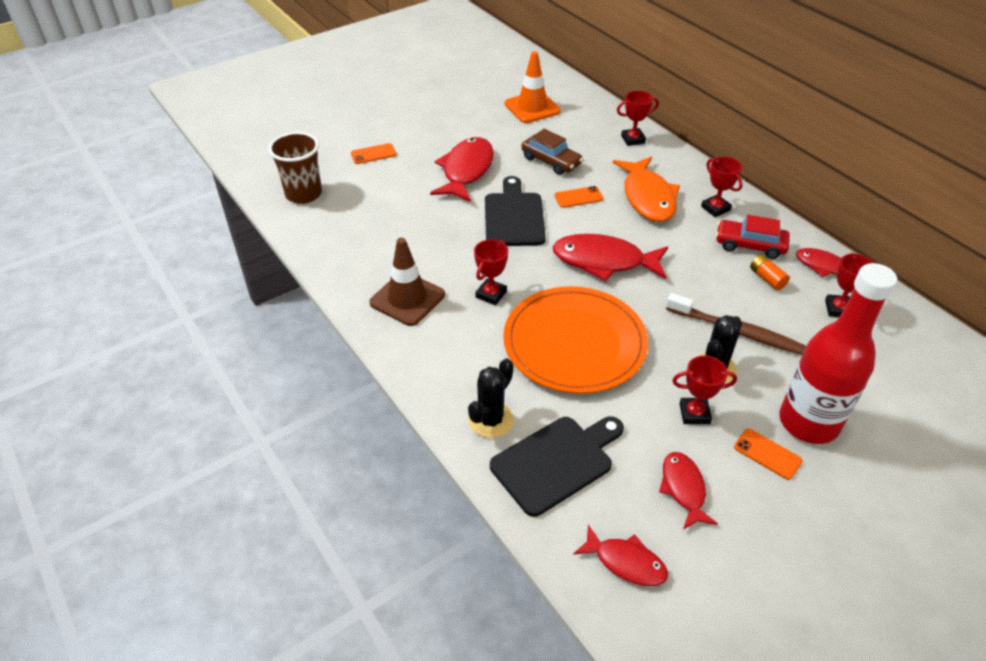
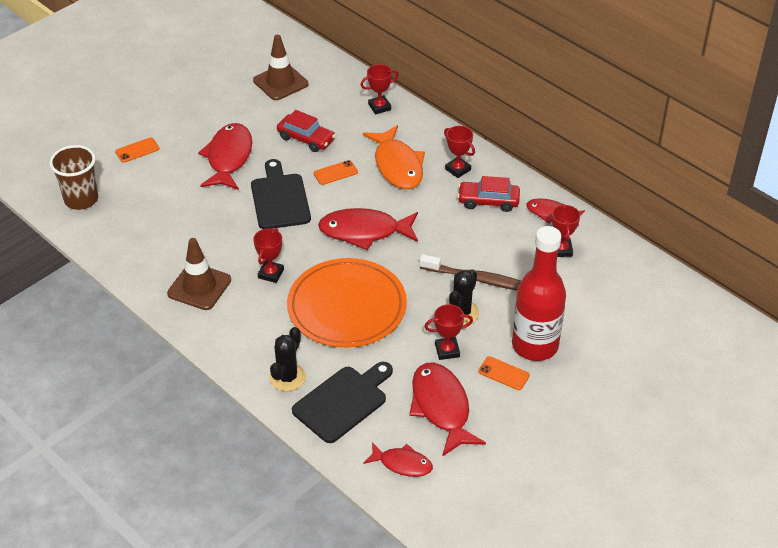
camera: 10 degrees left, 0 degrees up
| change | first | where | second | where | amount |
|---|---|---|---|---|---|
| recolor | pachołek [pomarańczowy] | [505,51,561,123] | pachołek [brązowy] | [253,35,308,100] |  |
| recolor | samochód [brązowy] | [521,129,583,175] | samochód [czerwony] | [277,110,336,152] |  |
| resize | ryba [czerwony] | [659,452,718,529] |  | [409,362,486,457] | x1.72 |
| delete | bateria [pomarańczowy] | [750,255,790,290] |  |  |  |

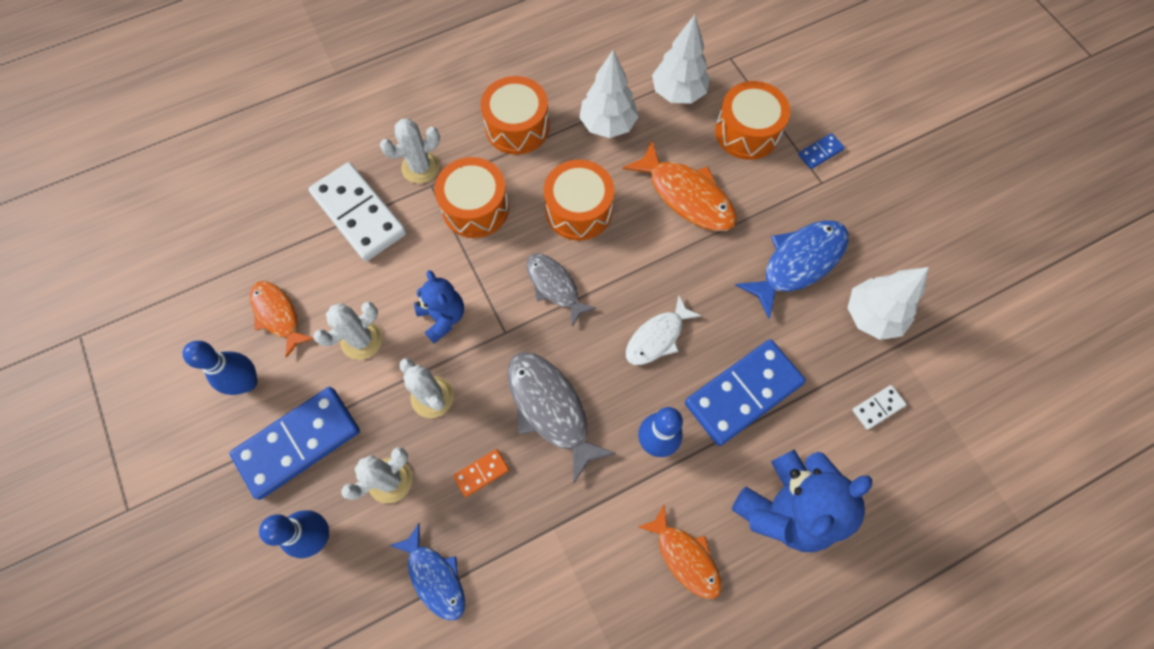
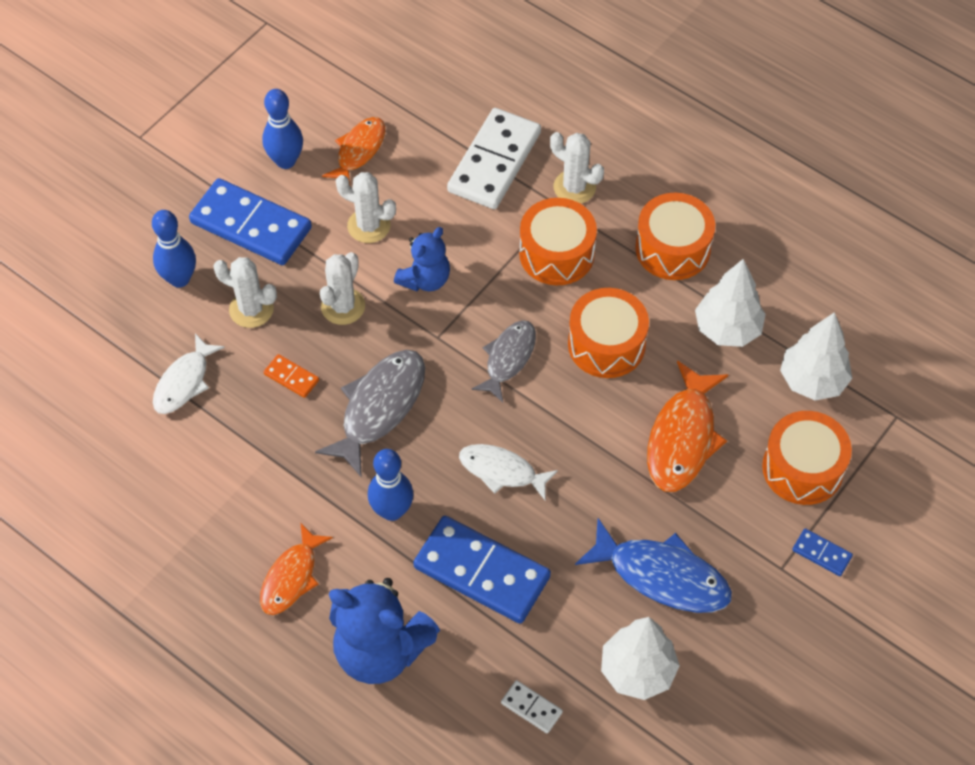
camera: 65 degrees right, 10 degrees down
| change | first | where | second | where | amount |
|---|---|---|---|---|---|
| recolor | ryba [niebieski] | [389,523,465,621] | ryba [biały] | [153,333,225,414] |  |

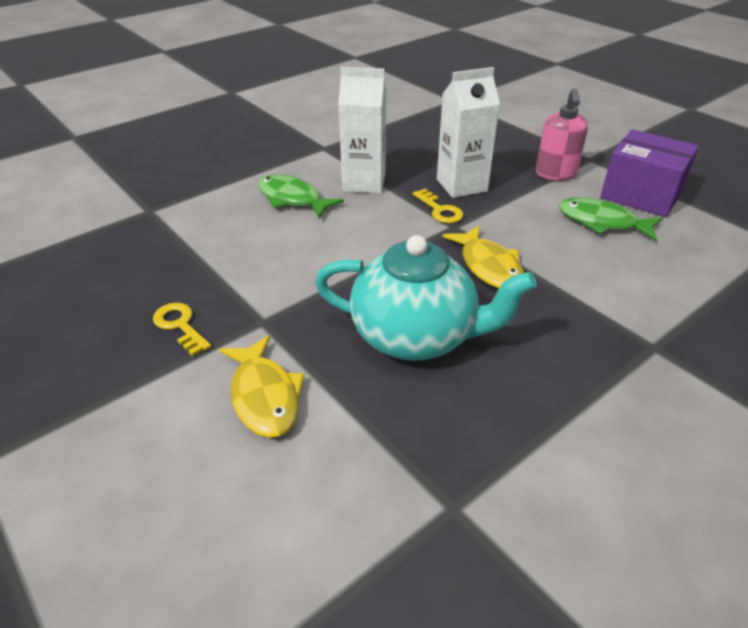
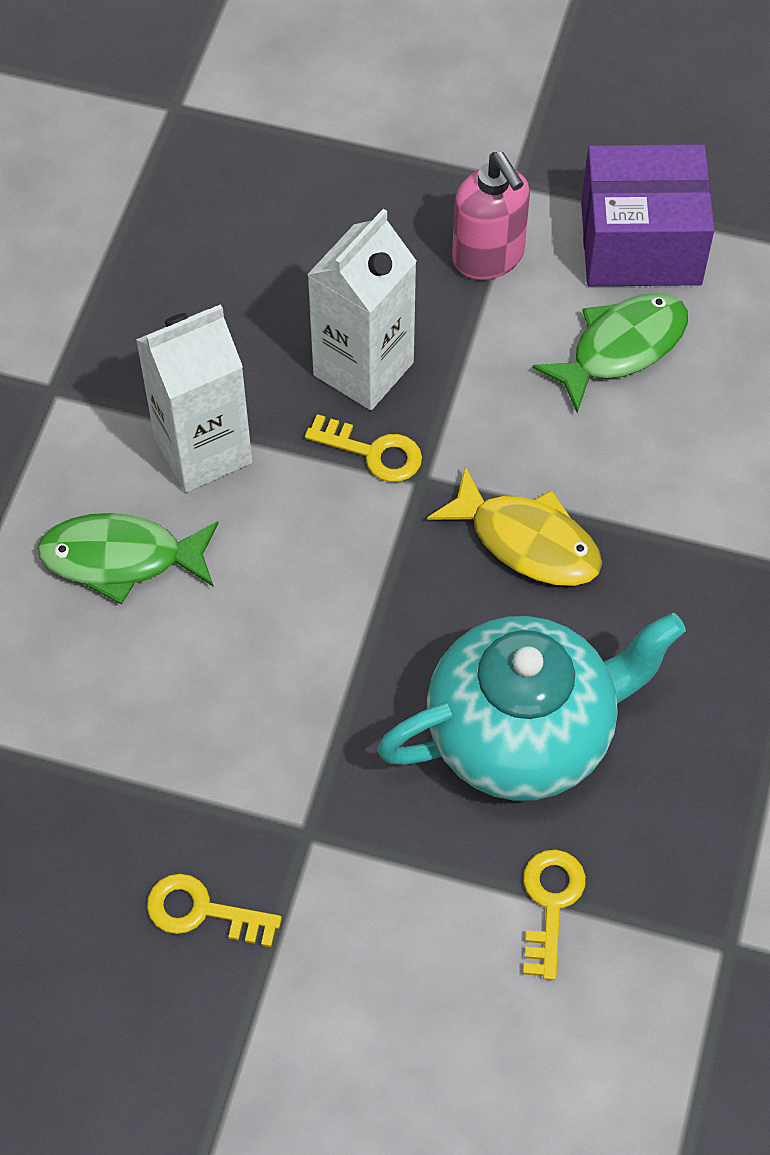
camera: 35 degrees left, 20 degrees up
| change | first | where | second | where | amount |
|---|---|---|---|---|---|
| delete | ryba [żółty] | [219,335,304,438] |  |  |  |
| rotate | ryba [zielony] | [559,197,663,241] |  | [532,293,688,413] | 150 degrees clockwise |
| insert |  |  | klucz [żółty] | [523,850,586,980] |  |

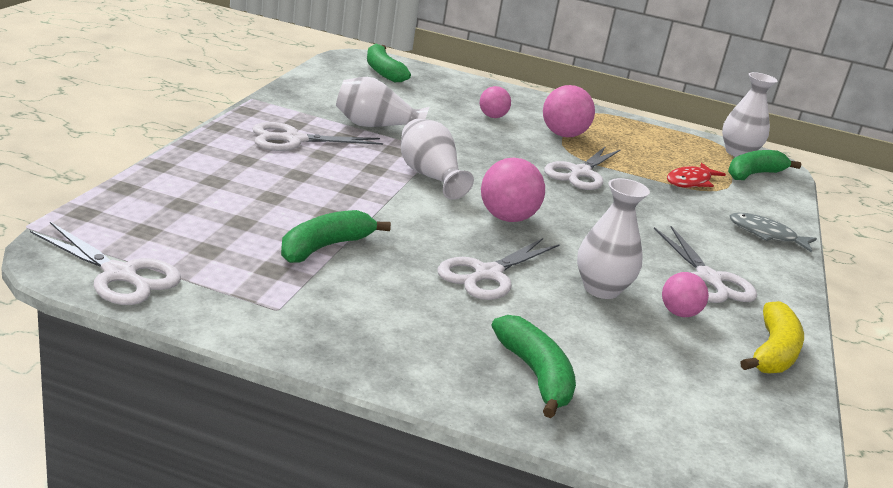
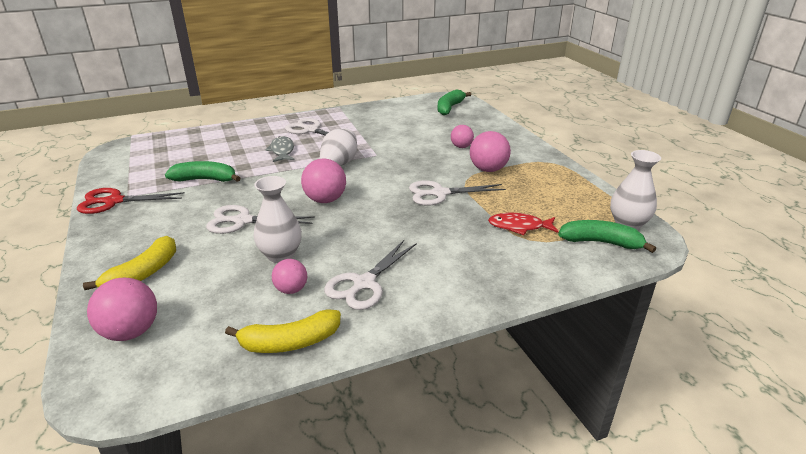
camera: 55 degrees right, 5 degrees up
| change | first | where | second | where | amount |
|---|---|---|---|---|---|
| delete | nożyczki [biały] | [30,222,181,305] |  |  |  |
| delete | wazon [biały] | [336,77,429,127] |  |  |  |
| recolor | banan [zielony] | [492,315,576,418] | banan [żółty] | [83,236,176,290] |  |
| move | ryba [szary] | [730,213,817,252] |  | [265,136,295,162] |  |
| insert |  |  | nożyczki [czerwony] | [77,188,185,214] |  |
| insert |  |  | piłka [różowy] | [87,278,157,341] |  |

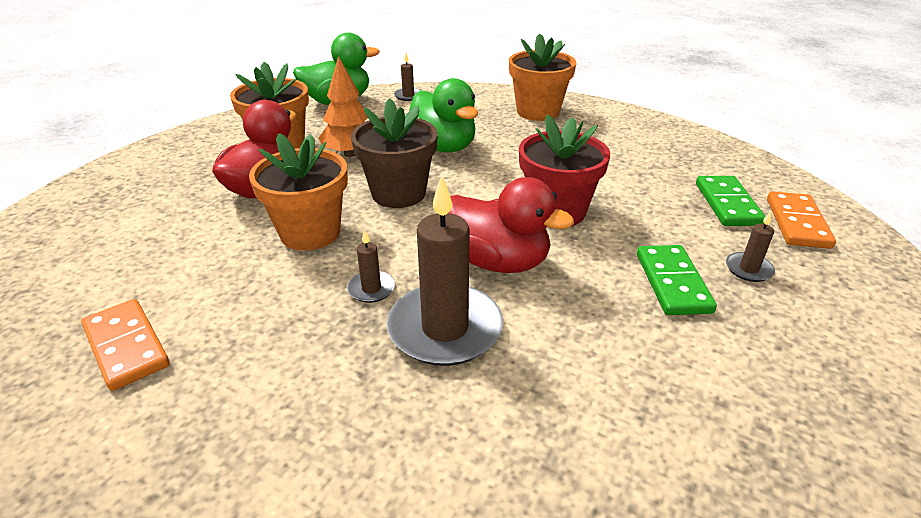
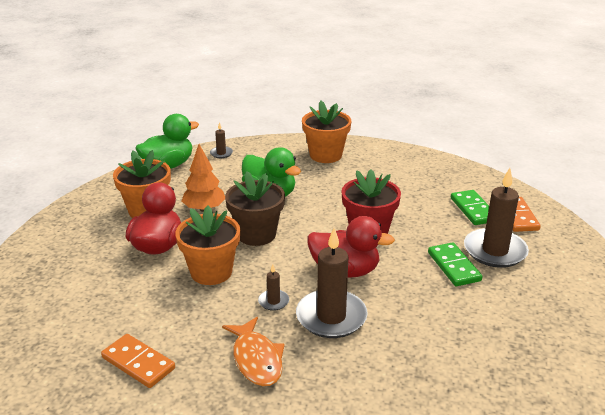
camera: 15 degrees left, 5 degrees down
| change | first | where | second | where | amount |
|---|---|---|---|---|---|
| resize | świeca [brązowy] | [726,211,775,282] |  | [464,168,529,268] | x2.22 |
| insert |  |  | ryba [pomarańczowy] | [222,317,285,386] |  |

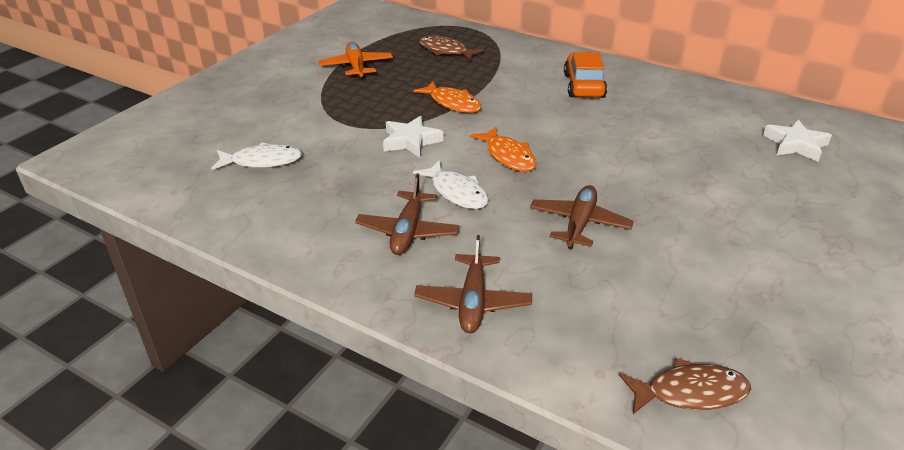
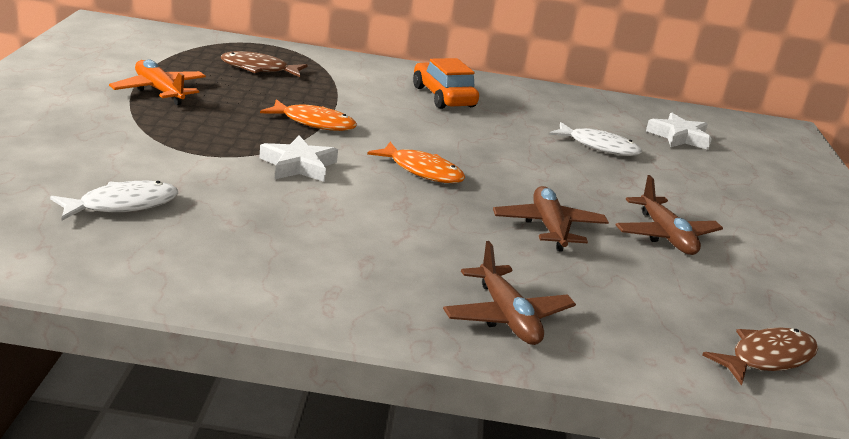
camera: 30 degrees left, 10 degrees down
| change | first | where | second | where | amount |
|---|---|---|---|---|---|
| move | samolot [brązowy] | [355,174,460,255] |  | [615,175,723,255] |  |
| move | ryba [biały] | [413,160,488,209] |  | [549,122,642,156] |  |

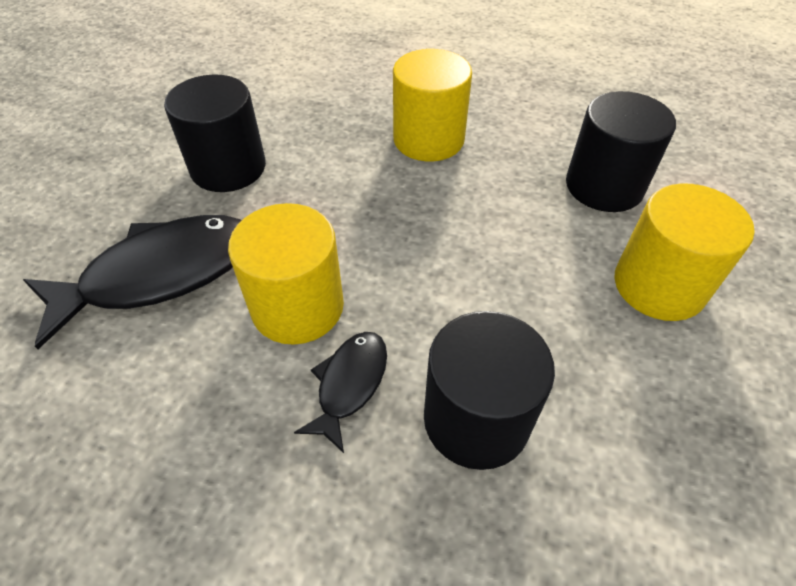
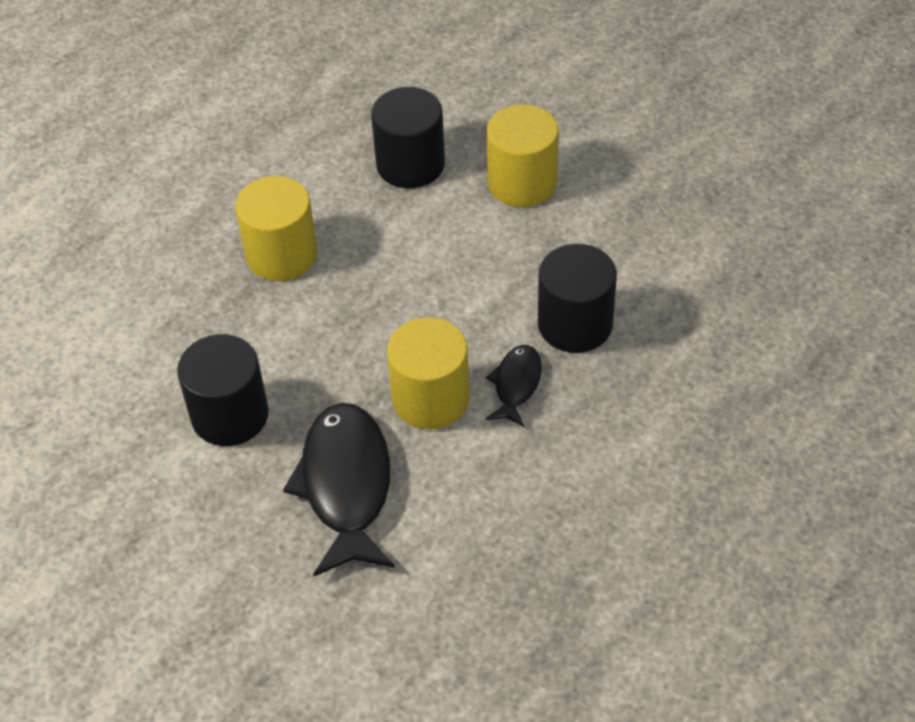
camera: 65 degrees left, 0 degrees up
| change | first | where | second | where | amount |
|---|---|---|---|---|---|
| rotate | ryba [czarny] | [294,332,387,453] |  | [486,345,542,427] | 60 degrees clockwise |

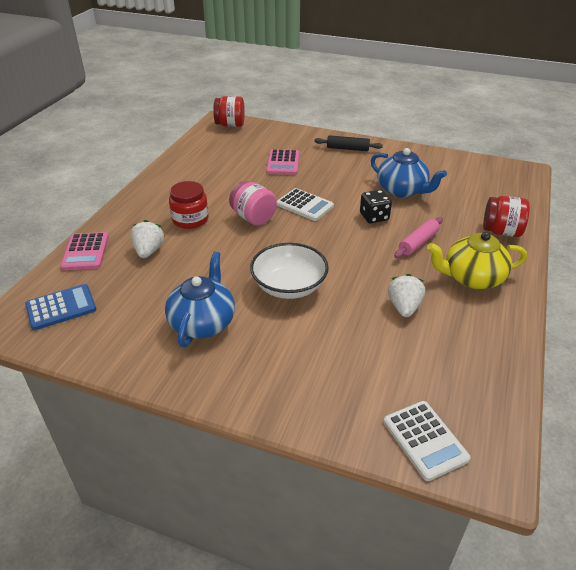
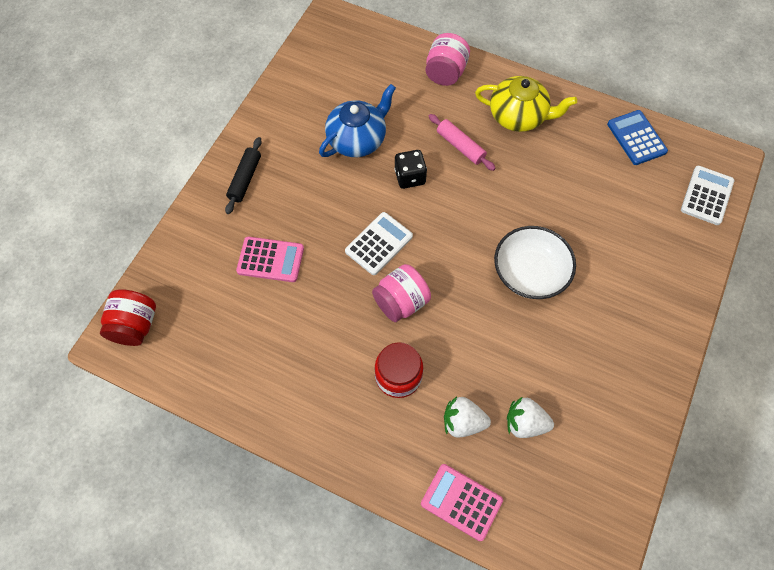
camera: 85 degrees left, 25 degrees up
| change | first | where | second | where | amount |
|---|---|---|---|---|---|
| move | kalkulator [niebieski] | [25,284,97,330] |  | [607,110,668,165] |  |
| rotate | kalkulator [różowy] | [60,232,109,270] |  | [421,464,503,541] | 150 degrees counterclockwise |
| delete | imbryk [niebieski] | [165,252,235,347] |  |  |  |
| rotate | kalkulator [biały] | [383,401,471,481] |  | [681,166,734,225] | 45 degrees counterclockwise |
| move | truskawka [biały] | [388,274,425,317] |  | [507,397,554,438] |  |
| rotate | imbryk [żółty] | [427,232,527,289] |  | [475,76,577,132] | 75 degrees counterclockwise |
| recolor | słoik [czerwony] | [483,196,530,237] | słoik [różowy] | [426,33,470,86] |  |

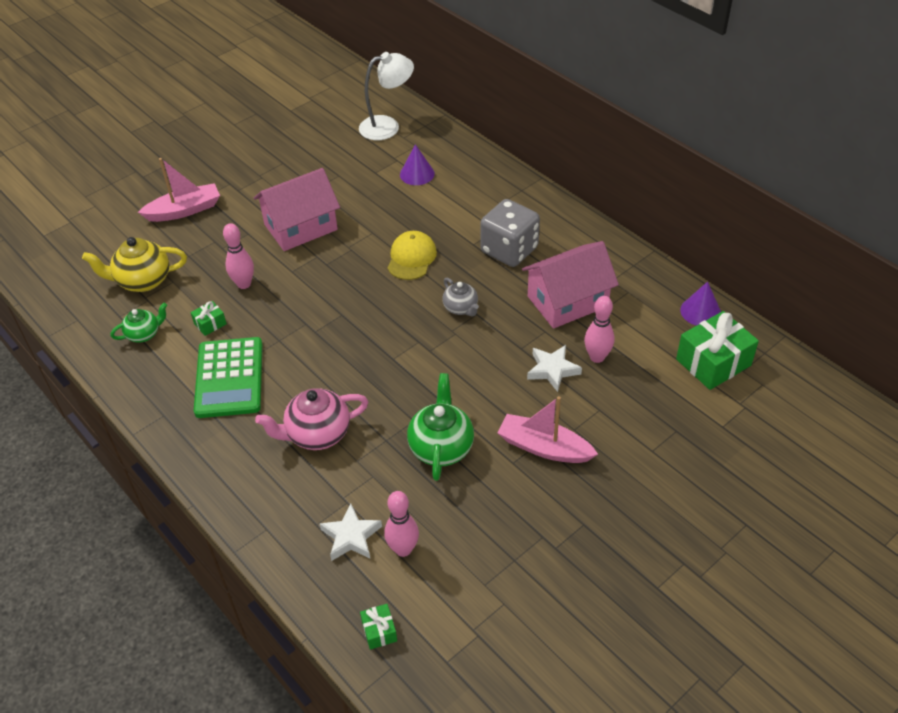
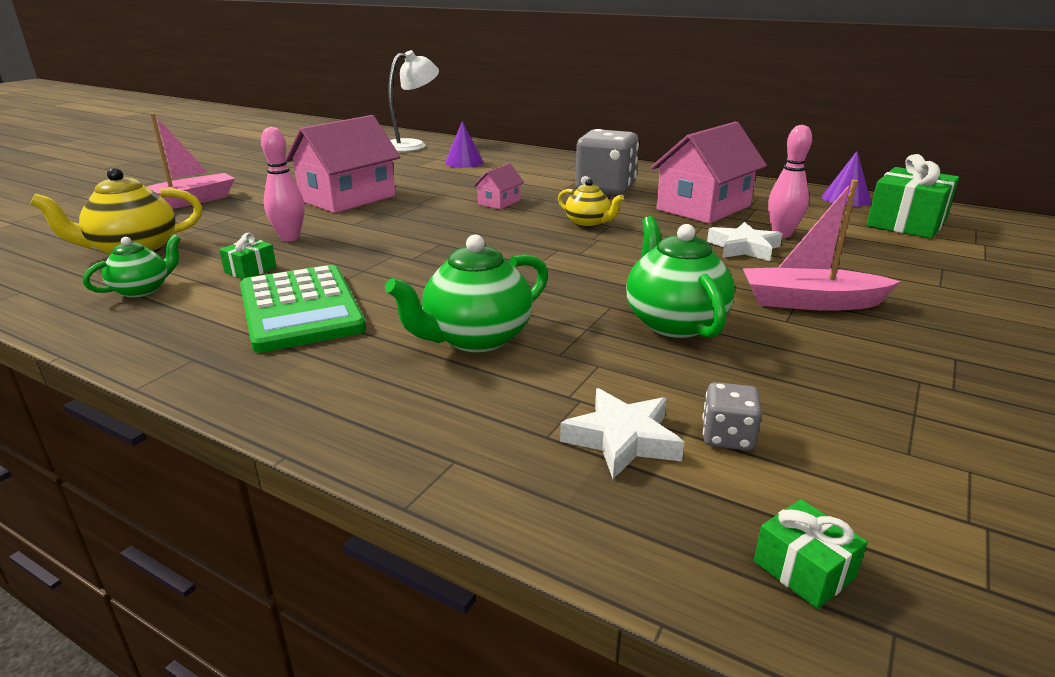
camera: 20 degrees left, 20 degrees down
| change | first | where | second | where | amount |
|---|---|---|---|---|---|
| recolor | imbryk [różowy] | [255,388,368,450] | imbryk [zielony] | [385,234,548,353] |  |
| replace | kręgiel [różowy] | [384,491,419,557] | kostka do gry [szary] | [702,382,762,451] |  |
| replace | czapka [żółty] | [388,231,437,280] | domek [różowy] | [473,163,524,209] |  |
| recolor | imbryk [szary] | [443,278,479,316] | imbryk [żółty] | [558,179,624,228] |  |

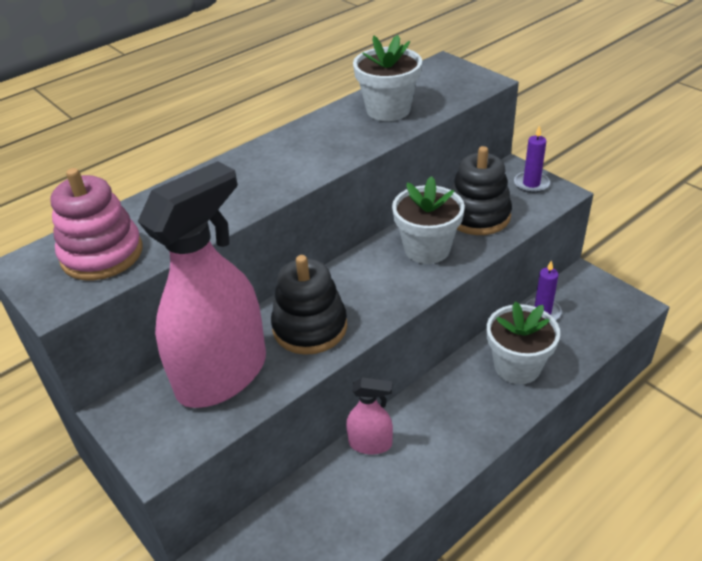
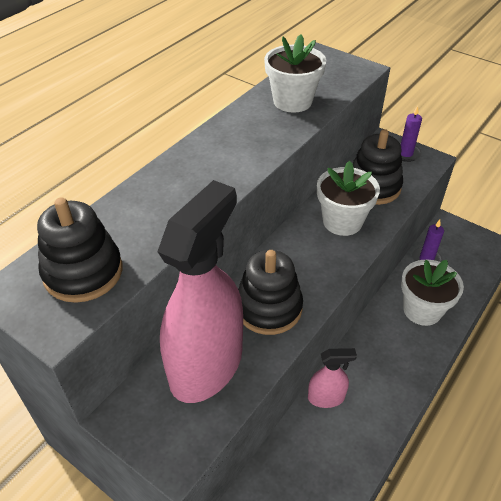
camera: 15 degrees left, 5 degrees up
| change | first | where | second | where | amount |
|---|---|---|---|---|---|
| recolor | zabawka nakładanka [różowy] | [50,168,143,280] | zabawka nakładanka [czarny] | [37,197,122,303] |  |

